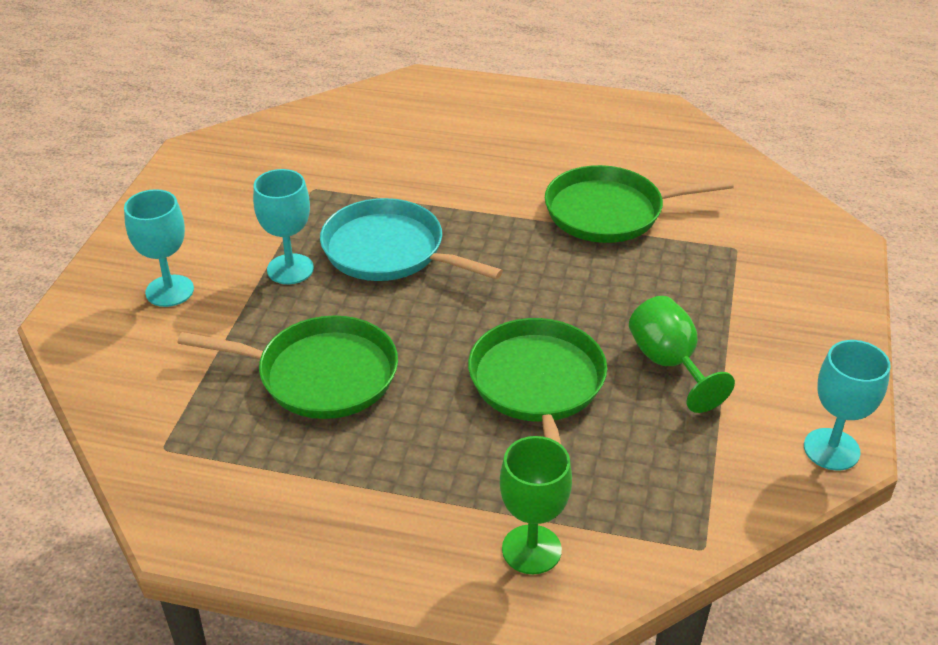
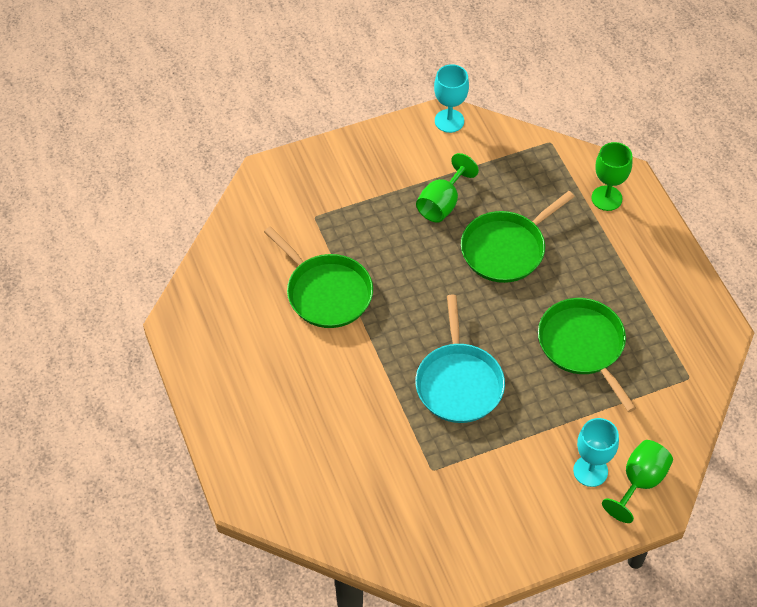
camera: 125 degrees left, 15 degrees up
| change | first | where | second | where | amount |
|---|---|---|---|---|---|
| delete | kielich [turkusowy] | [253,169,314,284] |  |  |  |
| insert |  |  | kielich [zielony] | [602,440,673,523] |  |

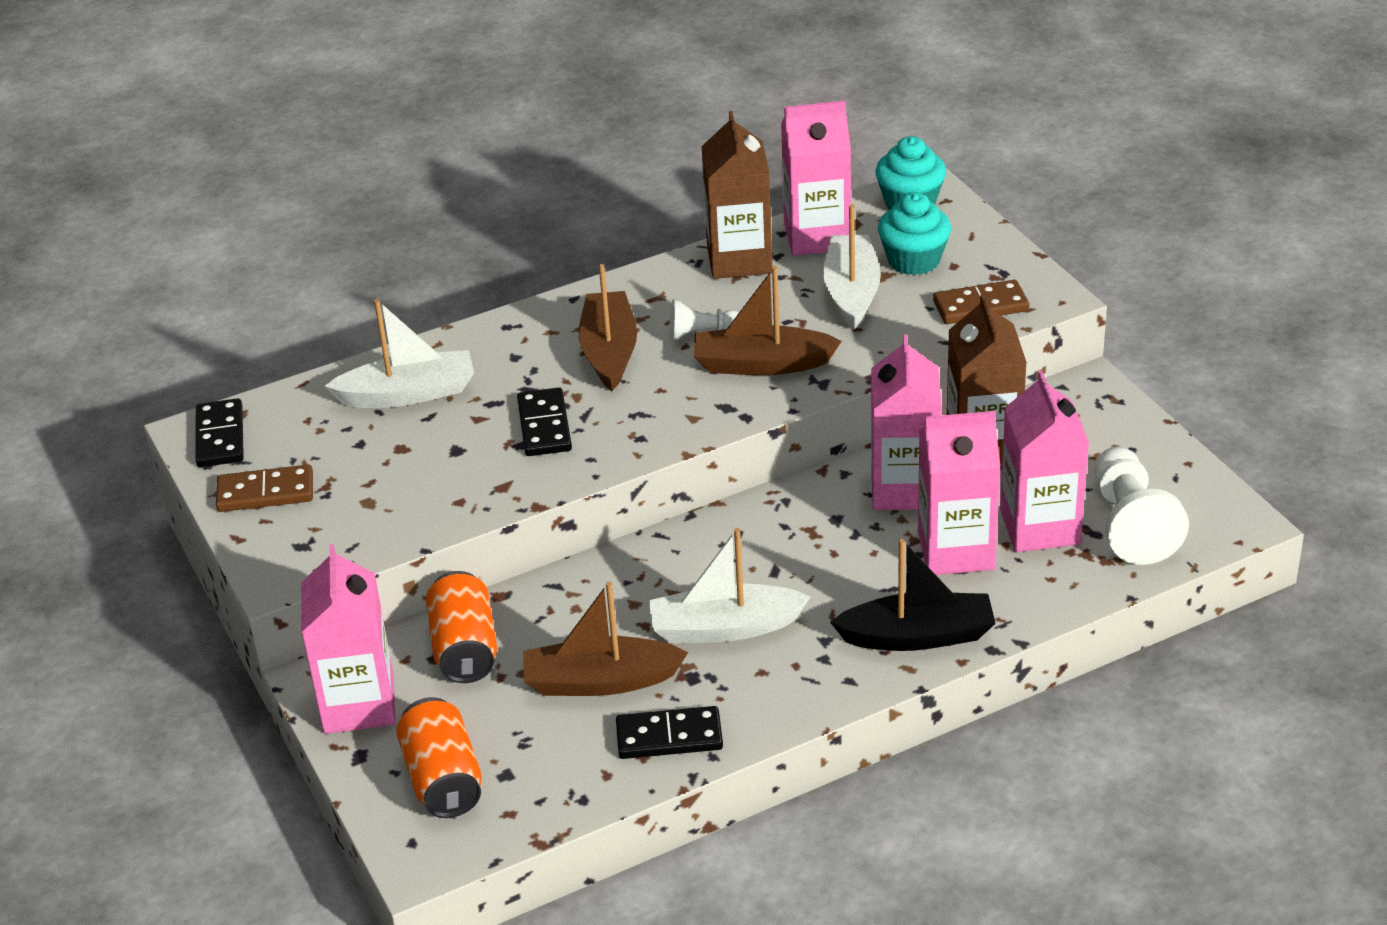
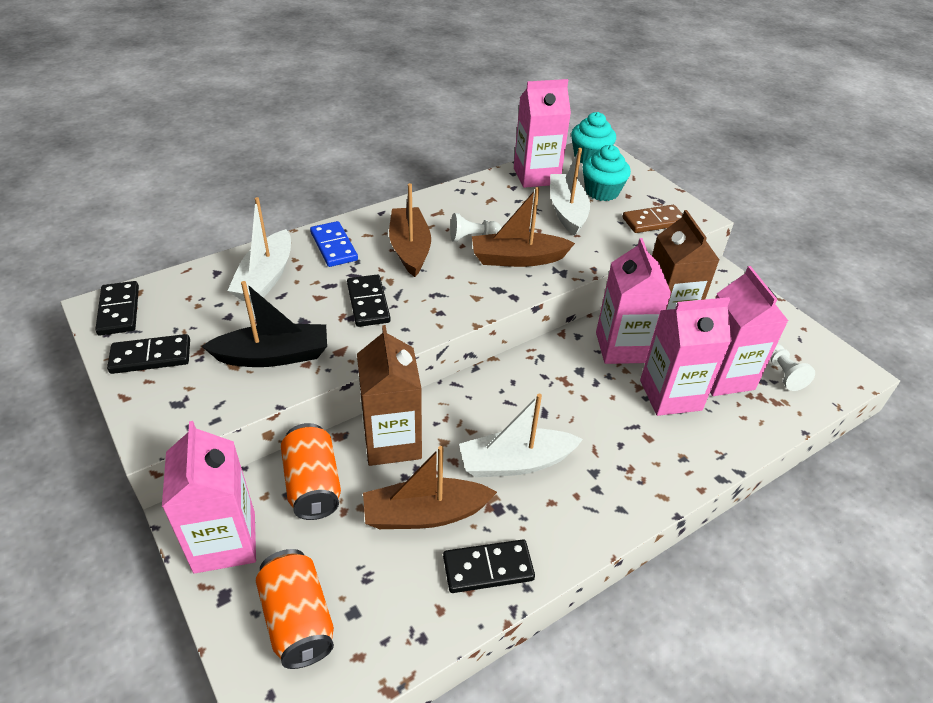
camera: 10 degrees left, 5 degrees up
| change | first | where | second | where | amount |
|---|---|---|---|---|---|
| recolor | kostka domina [brązowy] | [216,465,313,512] | kostka domina [czarny] | [107,334,190,374] |  |
| rotate | łódka [biały] | [325,299,474,408] |  | [227,197,291,302] | 120 degrees clockwise |
| move | karton mleka [brązowy] | [702,111,772,279] |  | [357,325,422,466] |  |
| move | łódka [czarny] | [830,539,996,651] |  | [201,281,327,367] |  |
| resize | pionek [biały] | [1094,446,1189,565] |  | [770,344,815,391] | x0.55 |
| insert |  |  | kostka domina [niebieski] | [310,221,358,267] |  |

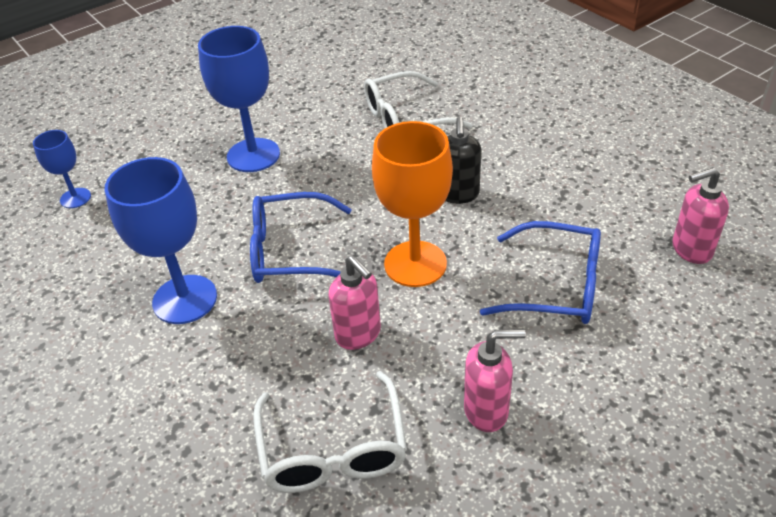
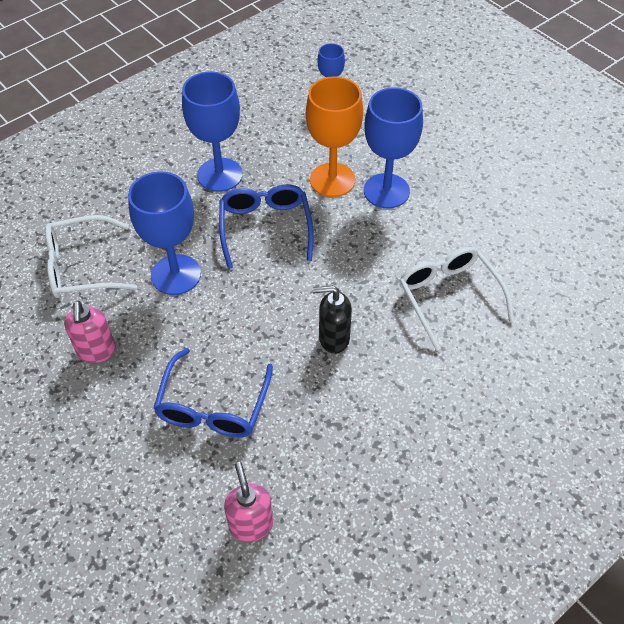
camera: 85 degrees right, 10 degrees up
| change | first | where | second | where | amount |
|---|---|---|---|---|---|
| replace | dozownik mydła [różowy] | [329,256,381,350] | kielich [niebieski] | [128,171,201,295] |  |
| move | kielich [pomarańczowy] | [372,121,453,287] |  | [306,76,363,197] |  |

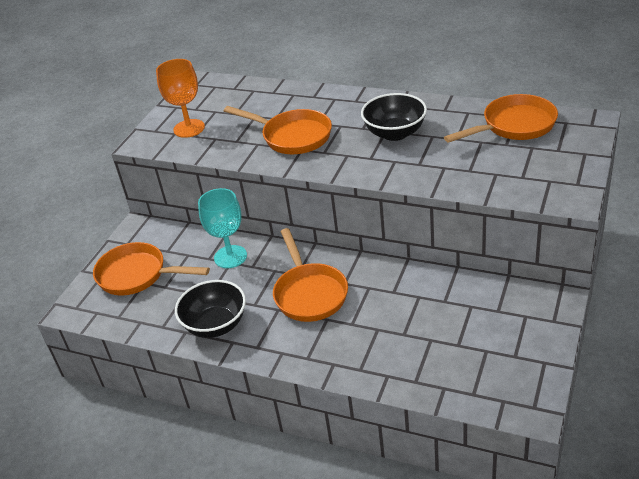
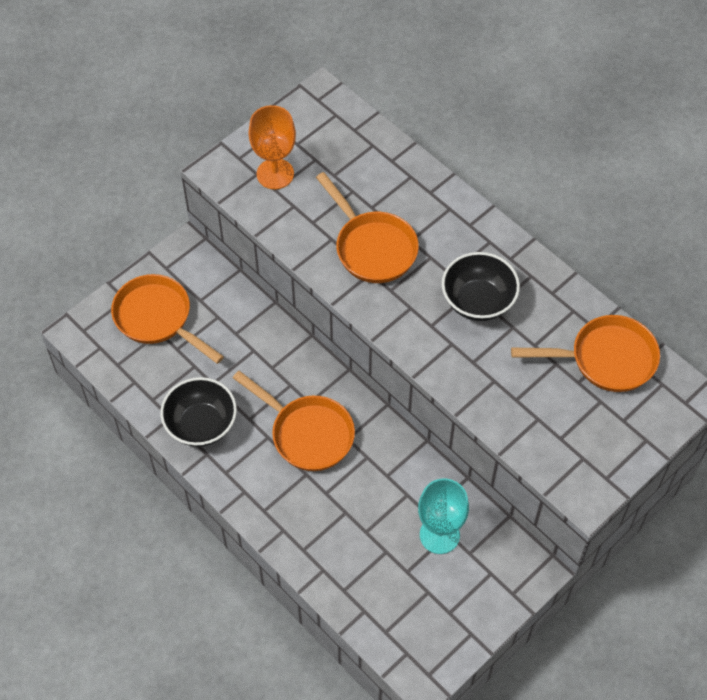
camera: 20 degrees right, 20 degrees up
| change | first | where | second | where | amount |
|---|---|---|---|---|---|
| move | kielich [turkusowy] | [198,188,247,268] |  | [418,478,469,554] |  |
| rotate | patelnia [pomarańczowy] | [273,228,348,322] |  | [233,371,355,471] | 60 degrees counterclockwise |

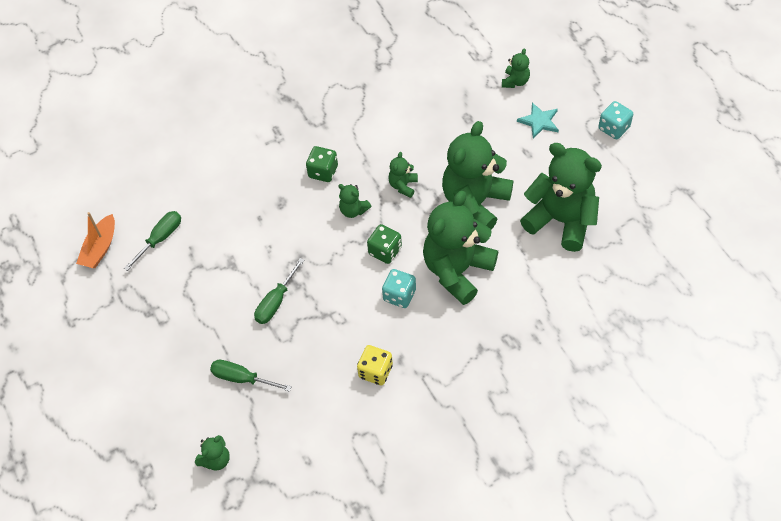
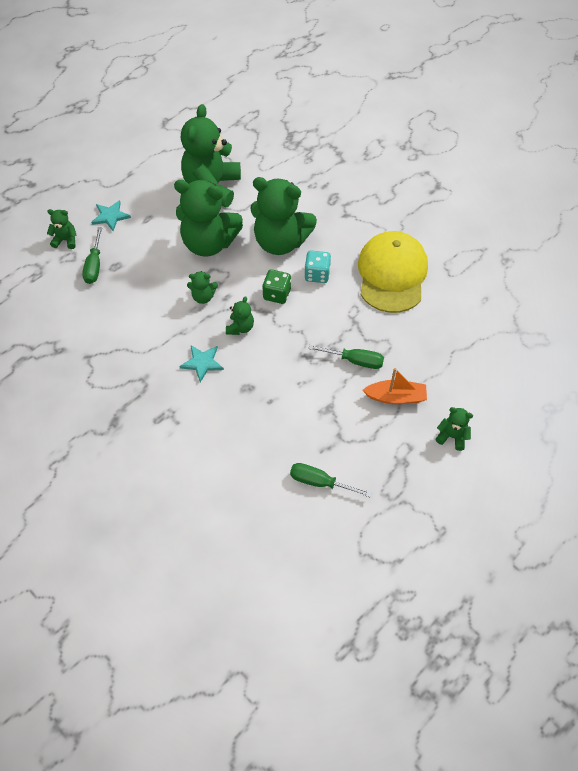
camera: 110 degrees left, 0 degrees up
| change | first | where | second | where | amount |
|---|---|---|---|---|---|
| move | łódka [pomarańczowy] | [76,212,115,268] |  | [363,368,427,404] |  |
| move | miś [zielony] | [195,435,230,470] |  | [435,407,473,451] |  |
| move | śrubokręt [zielony] | [210,360,292,392] |  | [82,227,102,284] |  |
| replace | kostka do gry [zielony] | [306,146,338,182] | gwiazda [turkusowy] | [179,345,224,382] |  |
| replace | kostka do gry [żółty] | [357,345,393,385] | czapka [żółty] | [358,231,428,313] |  |
| delete | kostka do gry [turkusowy] | [598,101,633,139] |  |  |  |

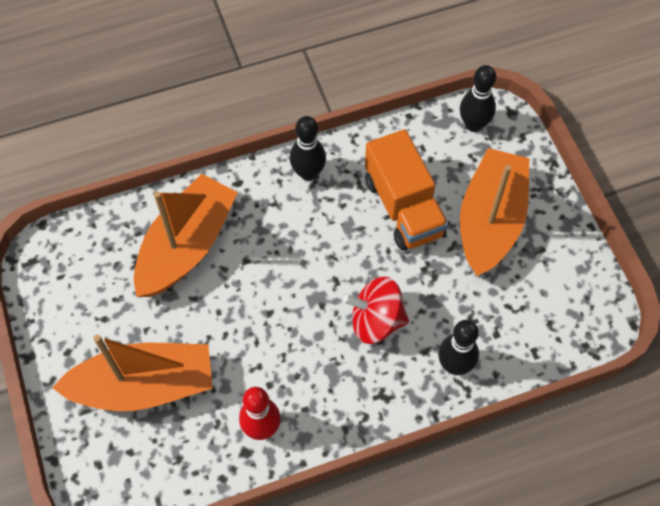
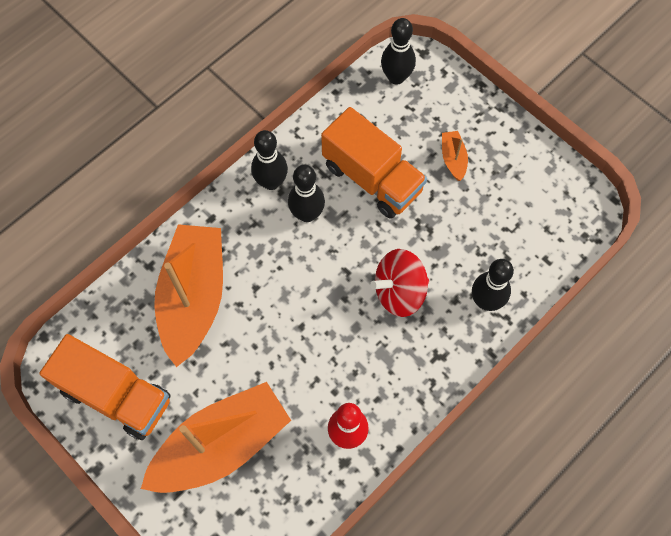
camera: 25 degrees left, 5 degrees up
| change | first | where | second | where | amount |
|---|---|---|---|---|---|
| resize | łódka [pomarańczowy] | [460,148,529,276] |  | [442,131,468,181] | x0.41 |
| insert |  |  | ciężarówka [pomarańczowy] | [39,334,171,440] |  |
| insert |  |  | kręgiel [czarny] | [288,165,325,222] |  |

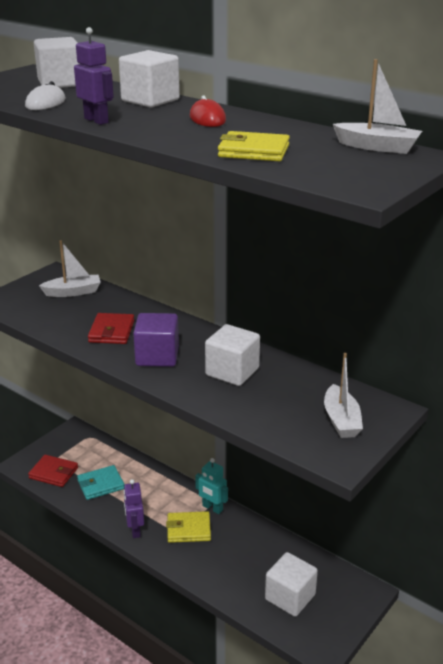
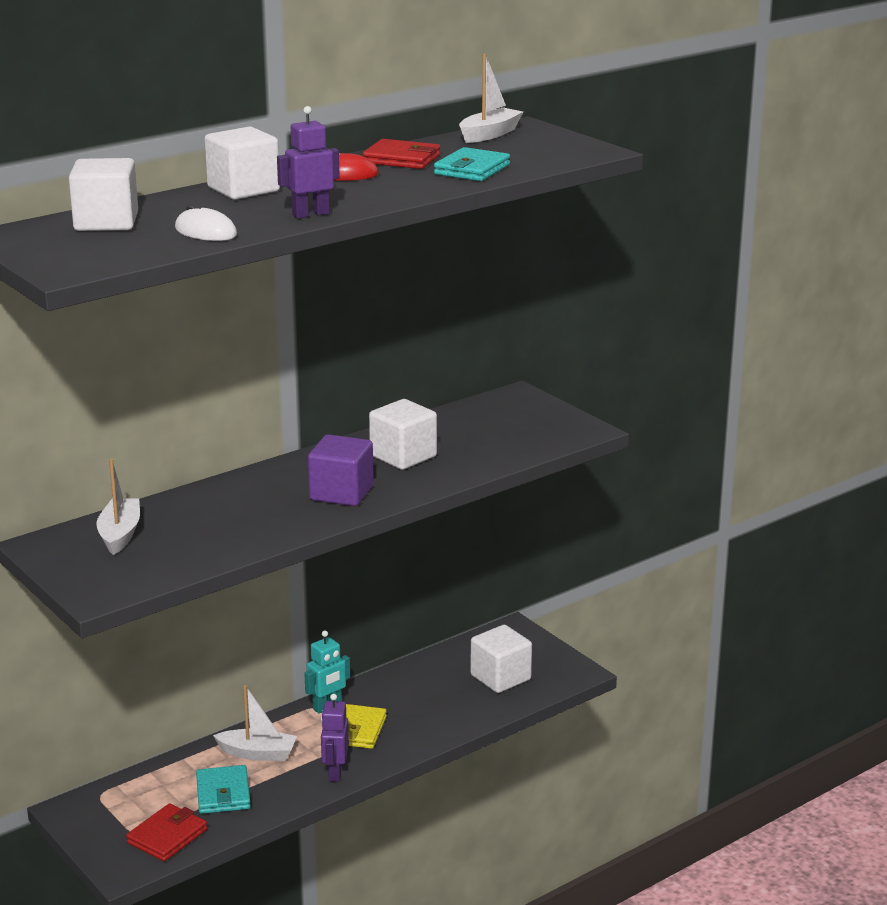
camera: 75 degrees left, 5 degrees down
| change | first | where | second | where | amount |
|---|---|---|---|---|---|
| move | portfel [czerwony] | [88,313,134,344] |  | [363,139,440,169] |  |
| rotate | robot [fioletowy] | [123,479,144,538] |  | [321,694,349,782] | 90 degrees clockwise |
| recolor | portfel [żółty] | [218,131,290,161] | portfel [turkusowy] | [434,147,510,181] |  |
| move | łódka [biały] | [324,353,363,438] |  | [213,685,297,761] |  |

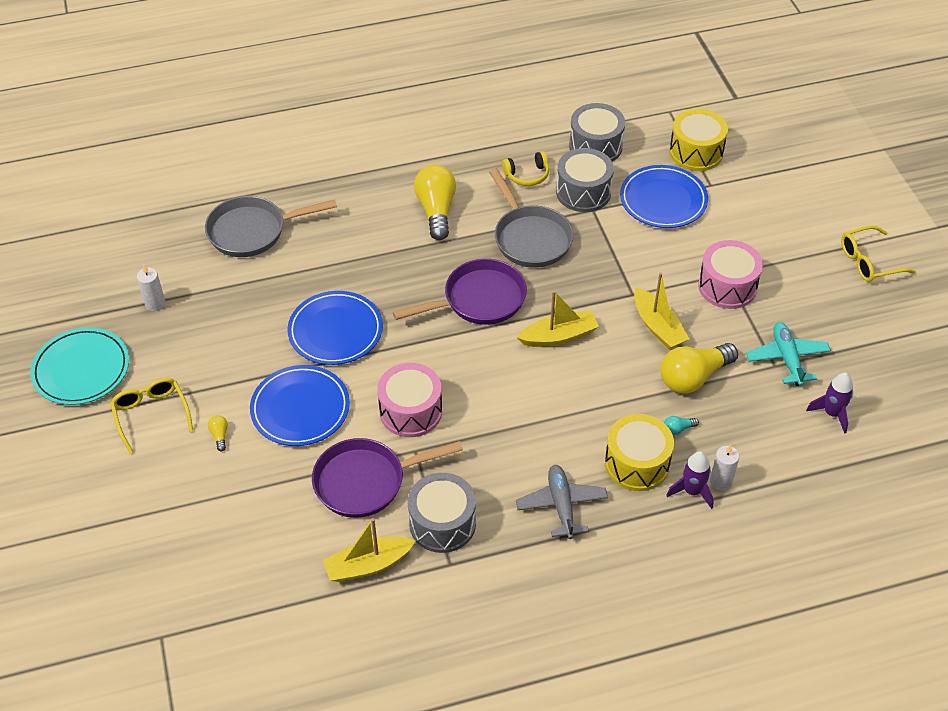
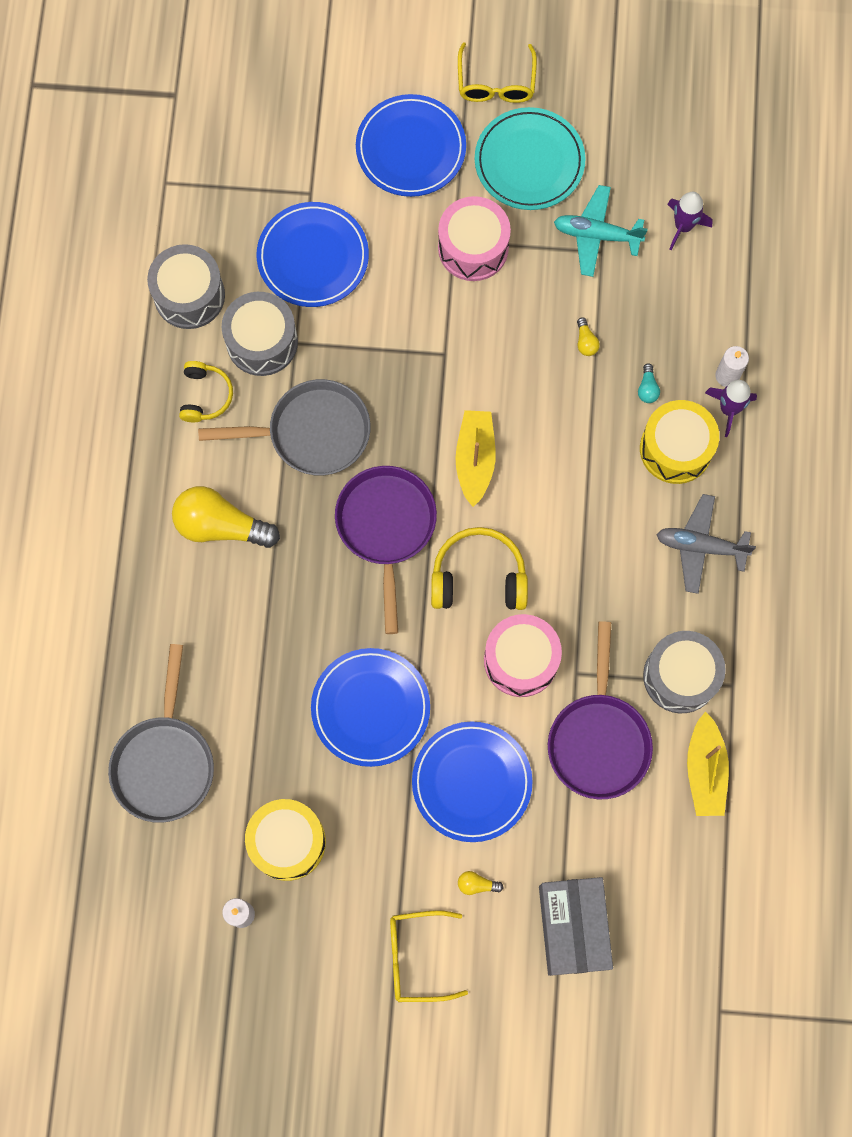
camera: 70 degrees left, 25 degrees up
| change | first | where | second | where | amount |
|---|---|---|---|---|---|
| move | talerz [turkusowy] | [30,327,129,405] |  | [475,107,586,210] |  |
| delete | łódka [żółty] | [634,273,690,349] |  |  |  |
| resize | żarówka [żółty] | [661,343,738,393] |  | [577,317,600,356] | x0.41 |
| move | bęben [żółty] | [669,109,728,171] |  | [245,799,326,881] |  |
| insert |  |  | talerz [niebieski] | [356,94,466,197] |  |
| insert |  |  | słuchawki [żółty] | [431,527,528,610] |  |
| insert |  |  | pudełko [szary] | [539,877,613,976] |  |

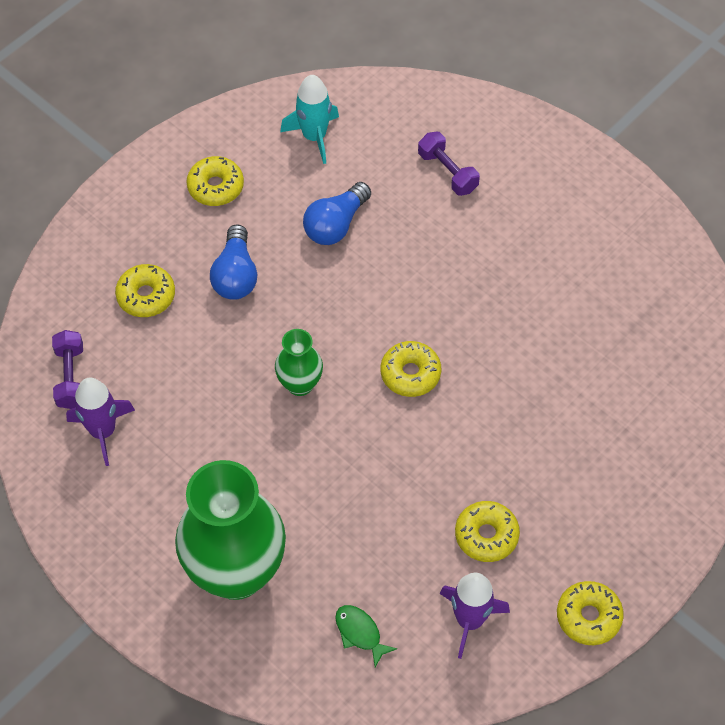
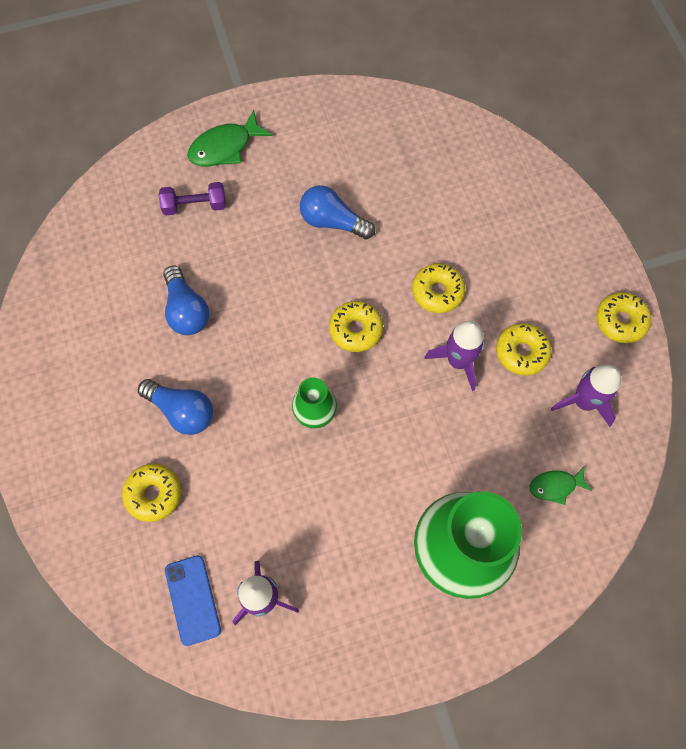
camera: 60 degrees left, 10 degrees up
| change | first | where | second | where | amount |
|---|---|---|---|---|---|
| replace | hantel [fioletowy] | [52,330,83,409] | telefon [niebieski] | [165,555,221,646] |  |
| move | donut [żółty] | [186,156,244,206] |  | [412,263,465,313] |  |
| delete | rakieta [turkusowy] | [280,75,339,164] |  |  |  |
| insert |  |  | ryba [zielony] | [187,110,272,167] |  |
| insert |  |  | żarówka [niebieski] | [300,185,375,239] |  |
| insert |  |  | rakieta [fioletowy] | [424,321,485,391] |  |

